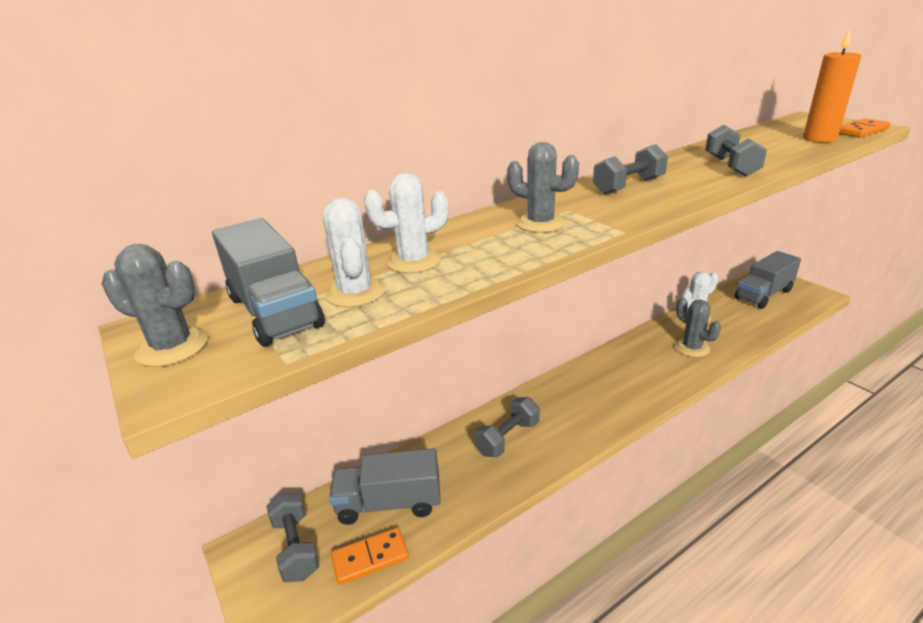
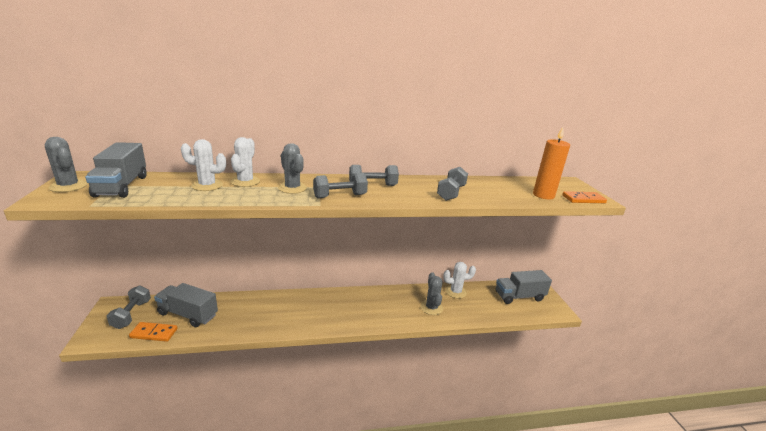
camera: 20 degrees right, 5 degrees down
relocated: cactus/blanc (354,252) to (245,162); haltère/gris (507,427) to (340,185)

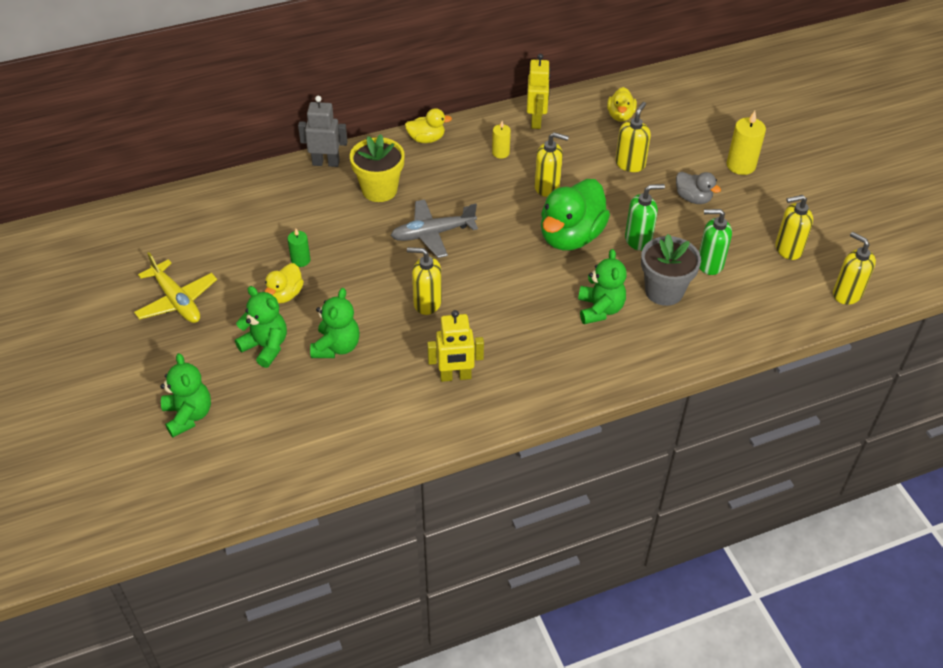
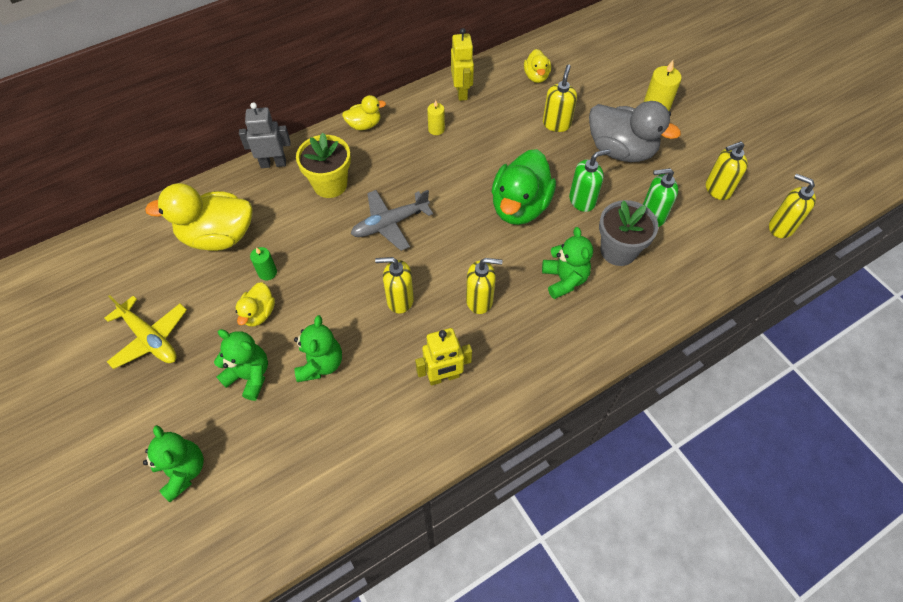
camera: 10 degrees left, 10 degrees up
appeared: canard/jaune (199,217)
relocated: distributeur de savon/jaune (551,164) to (484,286)
size: canard/gris (698,188) = (635,131) x1.95

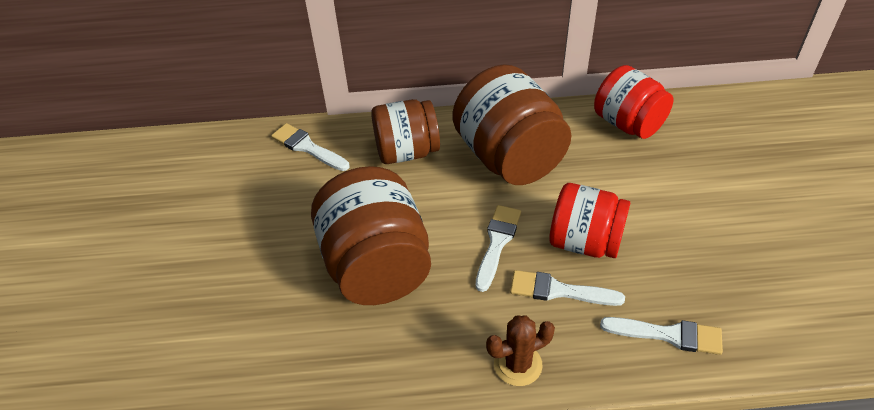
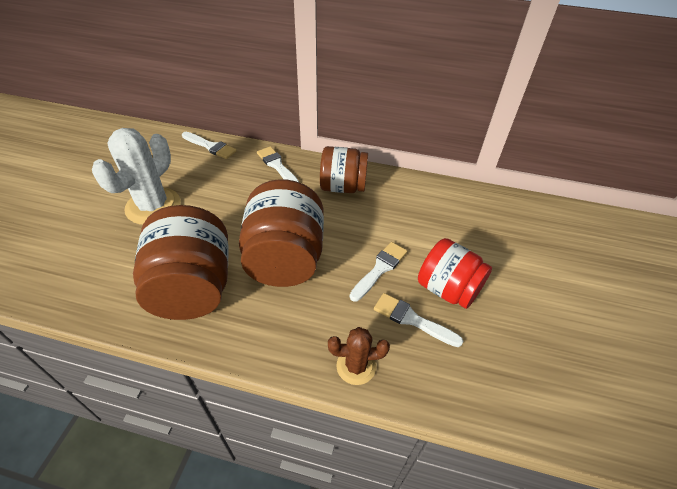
camera: 15 degrees right, 0 degrees up
missing: bocal/rouge (634,102)
appeared: cactus/blanc (136,176)
relocated: bocal/marron (511,124) to (181,262); pinceau/blanc (661,336) to (209,145)

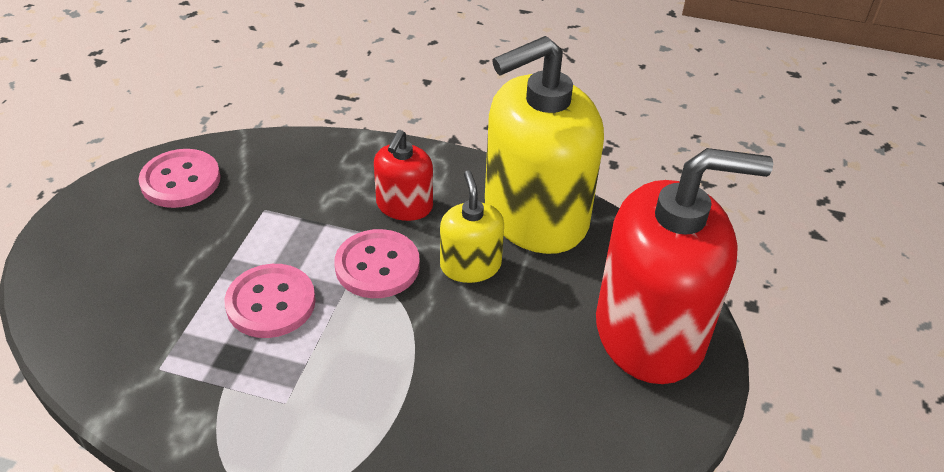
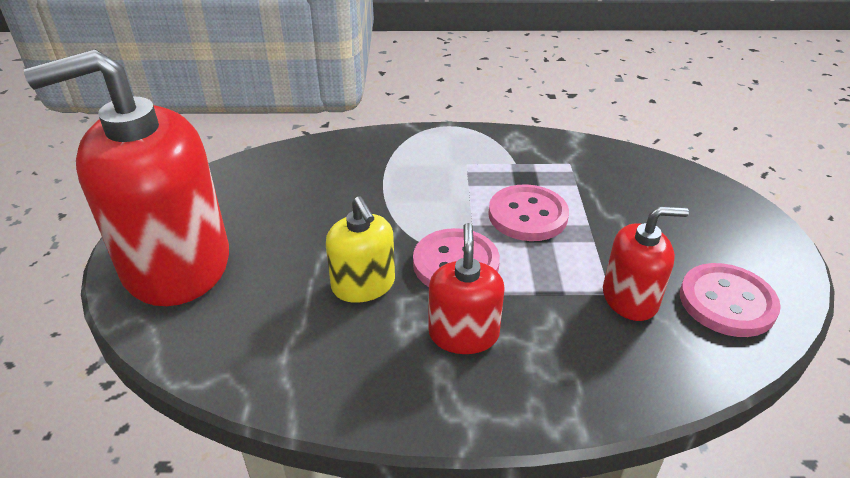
camera: 165 degrees right, 5 degrees down
missing: distributeur de savon/jaune (544,145)
appeared: distributeur de savon/rouge (646,263)

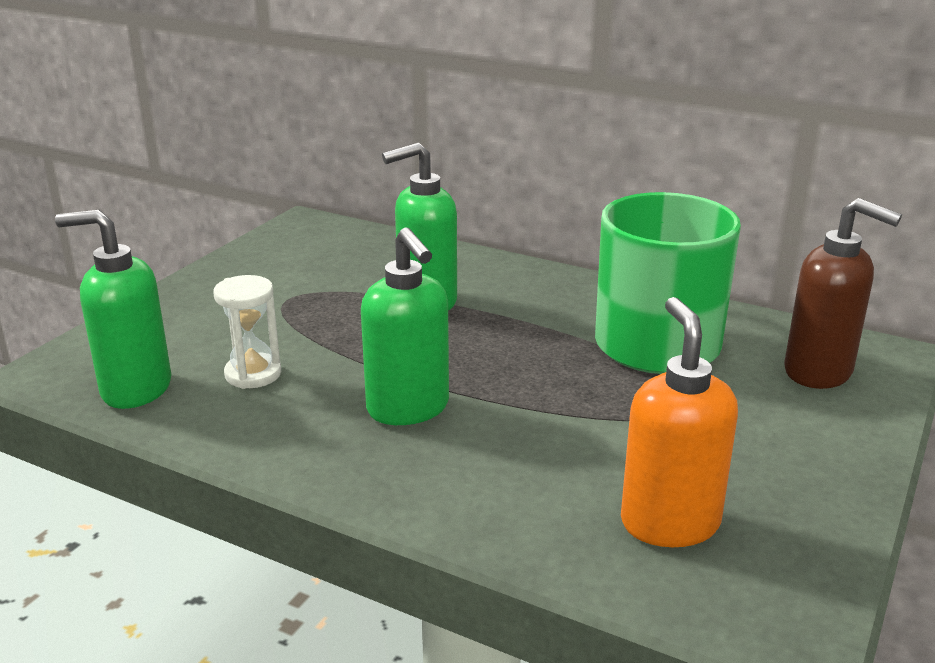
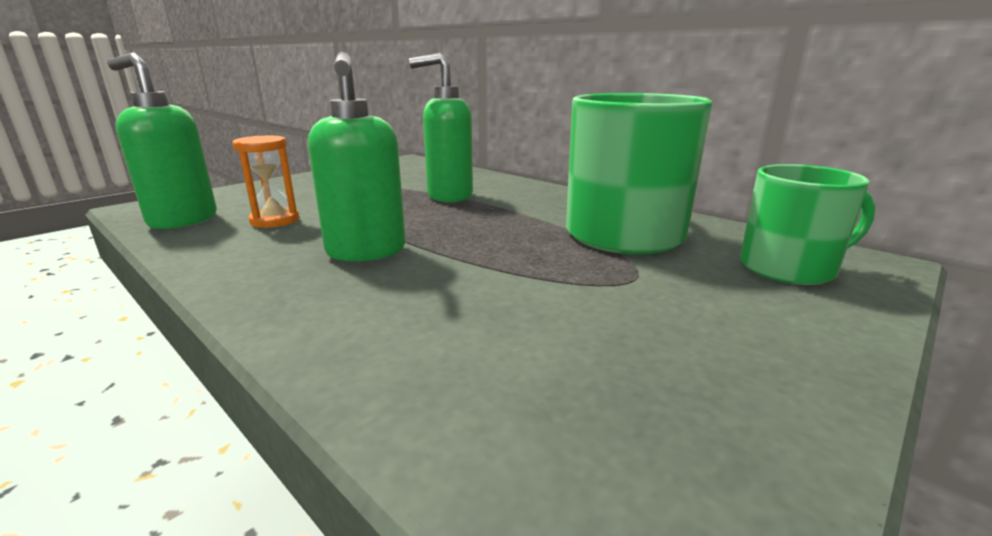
camera: 15 degrees right, 5 degrees down
missing: distributeur de savon/orange (679,422)
exchanged: distributeur de savon/marron (843,293) to tasse/vert (807,224)
colour: sablier/blanc (247,332) to sablier/orange (265,182)

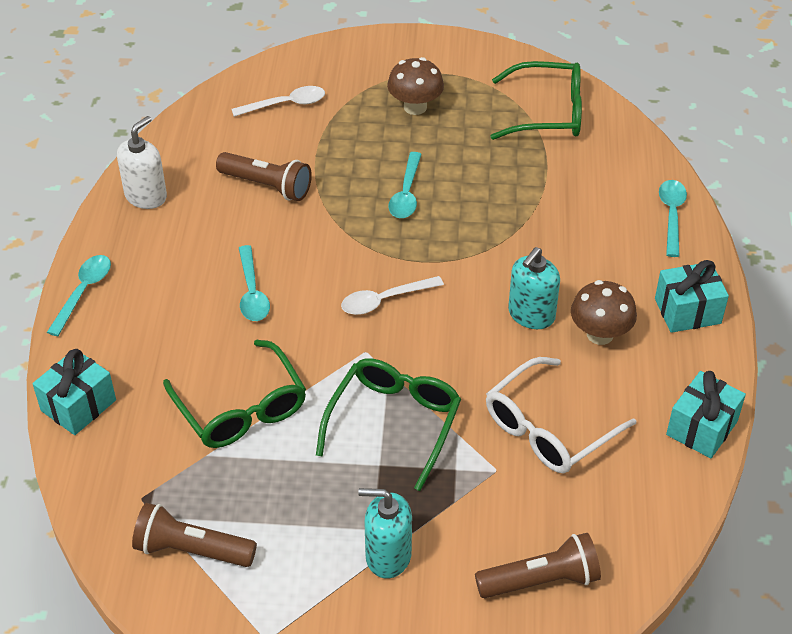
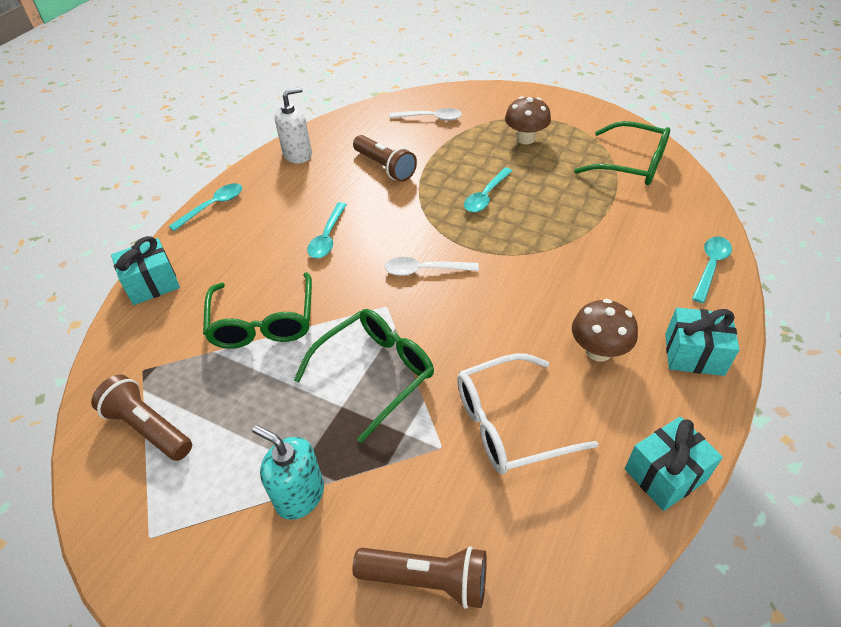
camera: 25 degrees right, 0 degrees up
missing: distributeur de savon/turquoise (534,288)

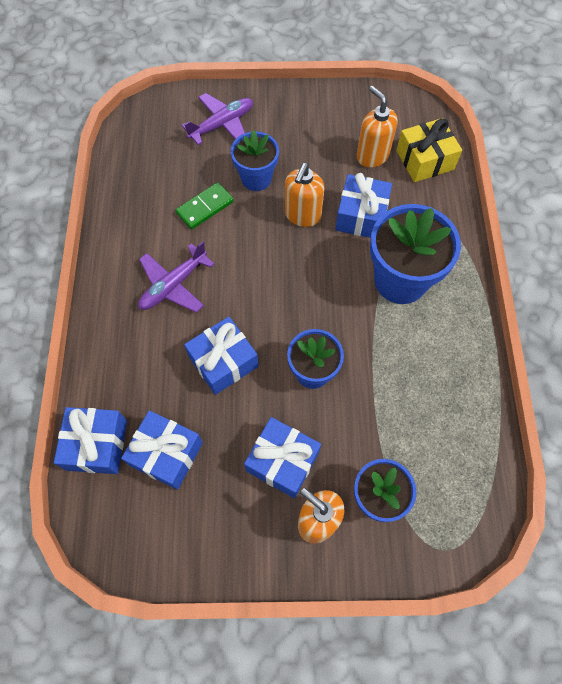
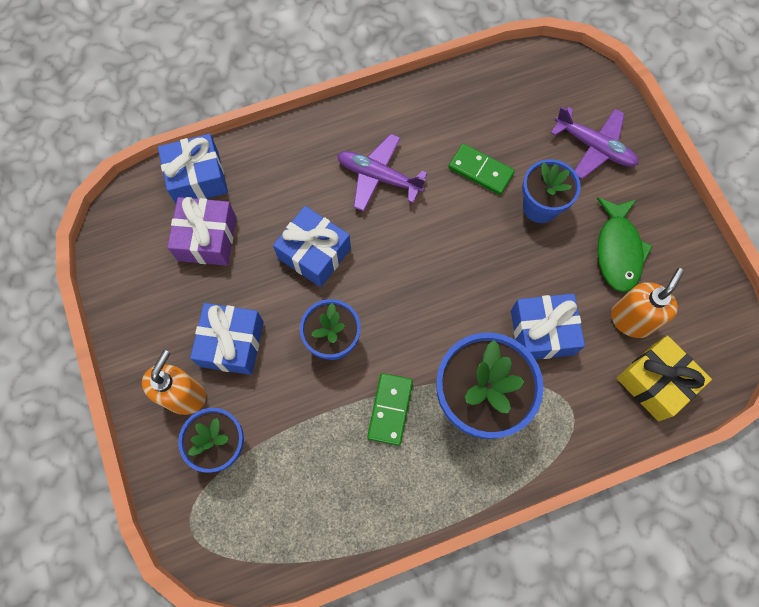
camera: 70 degrees right, 5 degrees up
missing: distributeur de savon/orange (304,195)
appeared: poisson/vert (625,244); domino/vert (390,409)
colour: cadeau/bleu (162,450) to cadeau/violet (201,231)

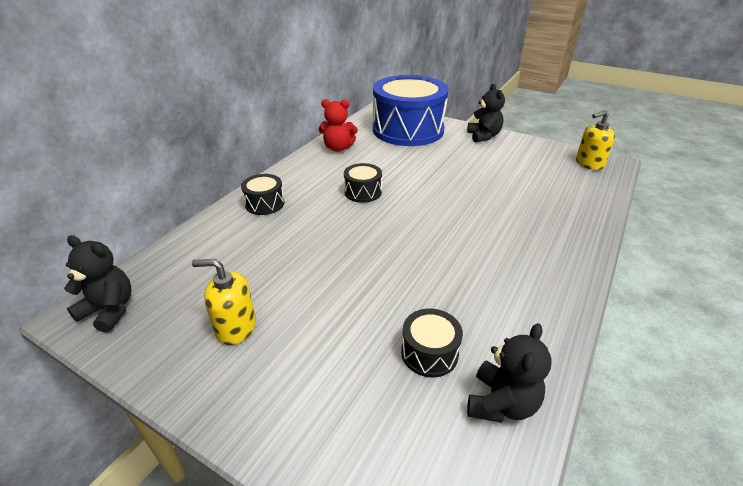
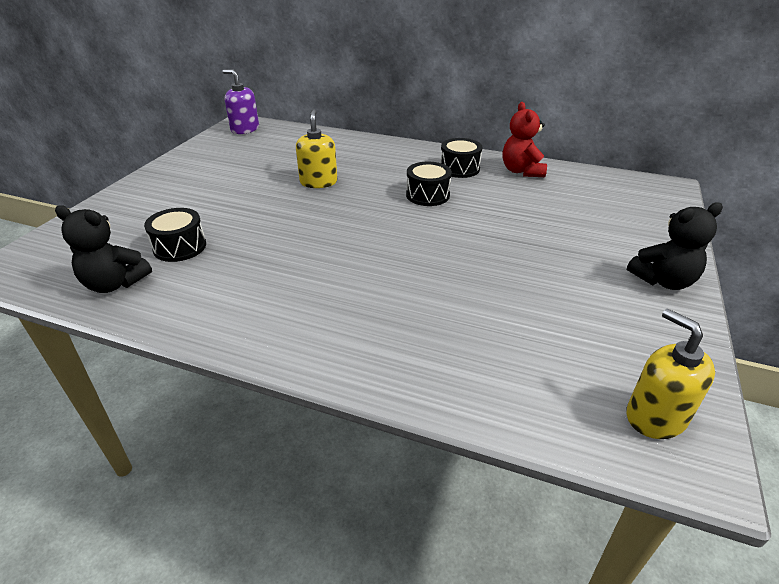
camera: 80 degrees right, 0 degrees up
missing: tambour/bleu (411,110)
relocated: tambour/noir (263,194) to (461,158); distributeur de savon/jaune (224,302) to (316,148)
exchanged: ours en peluche/noir (97,284) to distributeur de savon/violet (241,101)

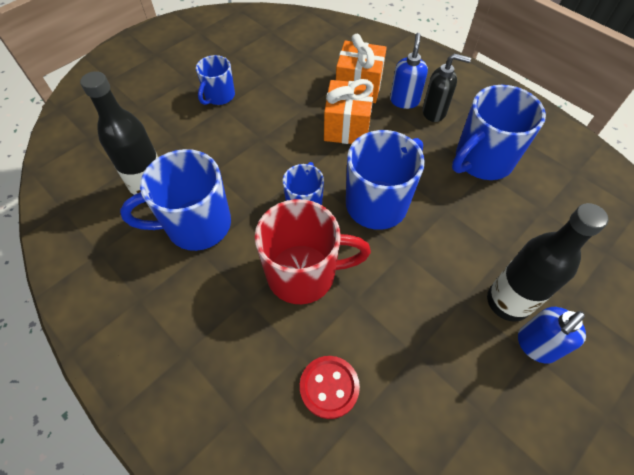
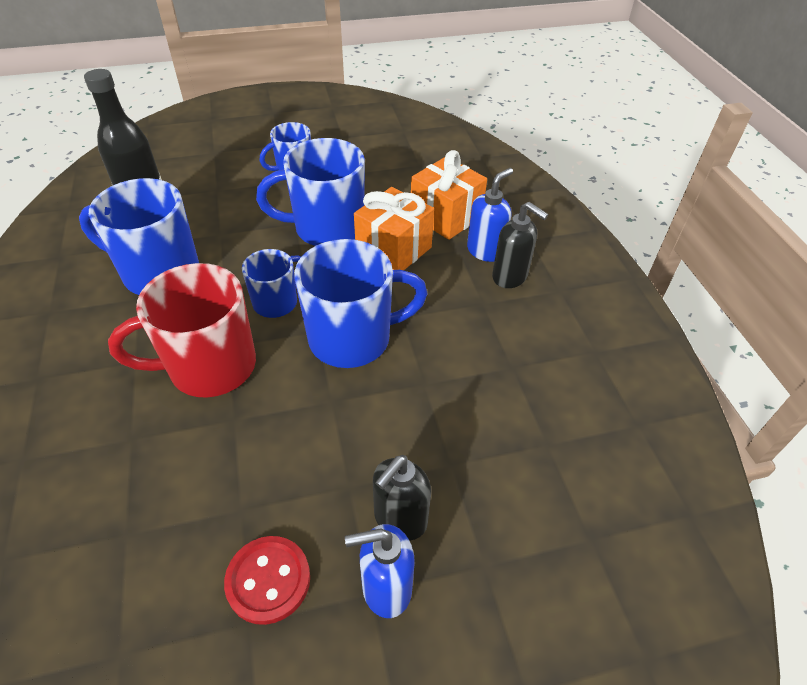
camera: 30 degrees right, 10 degrees down
relocated: tasse/bleu (499,132) to (310,192); bouton/rouge (330,387) to (267,580)
exchanged: bouteille/noir (548,262) to distributeur de savon/noir (402,498)
spun: tasse/rouge (313,251) = (182,330) 135 degrees clockwise

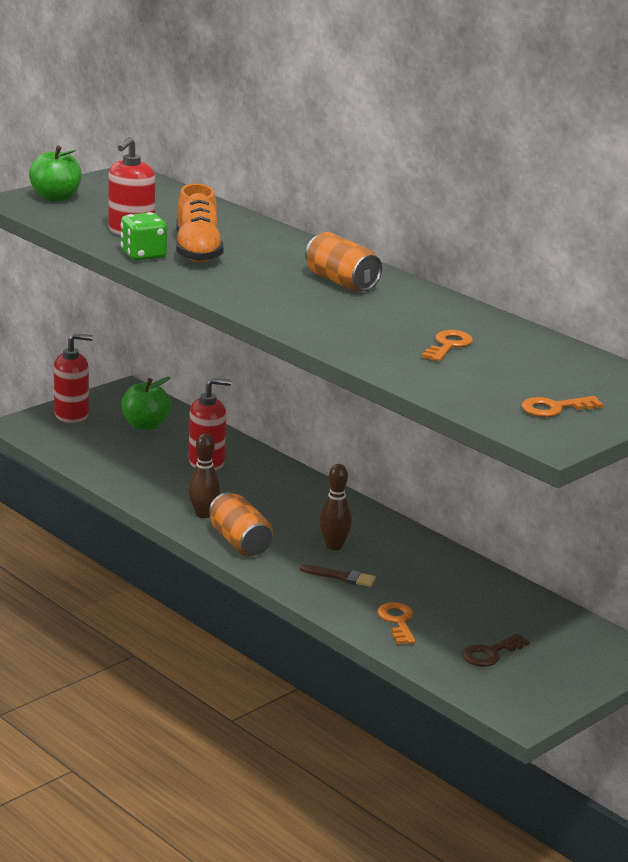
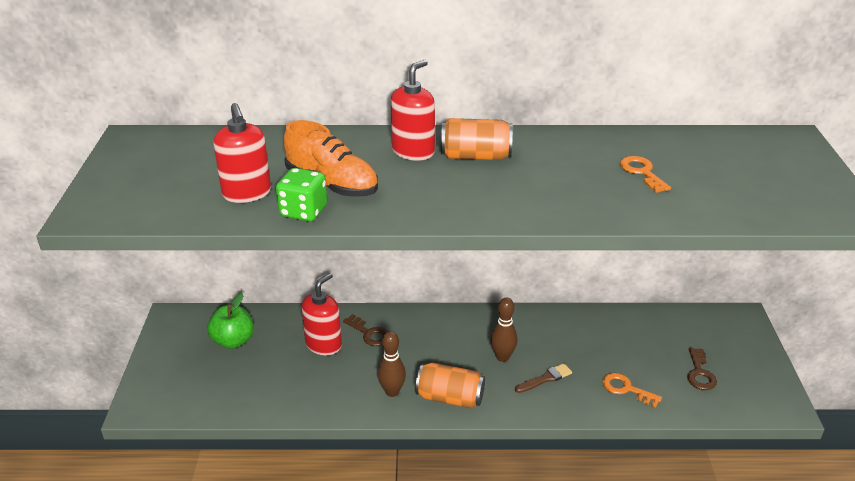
camera: 45 degrees left, 10 degrees up
missing: pomme/vert (55,173); clé/orange (562,406)
appeared: clé/marron (365,330)
relocated: distributeur de savon/rouge (73,378) to (413,110)

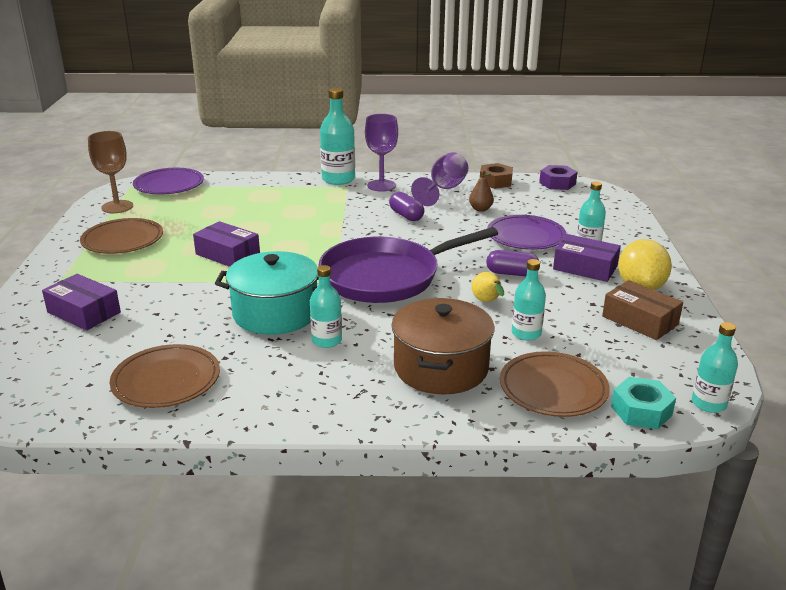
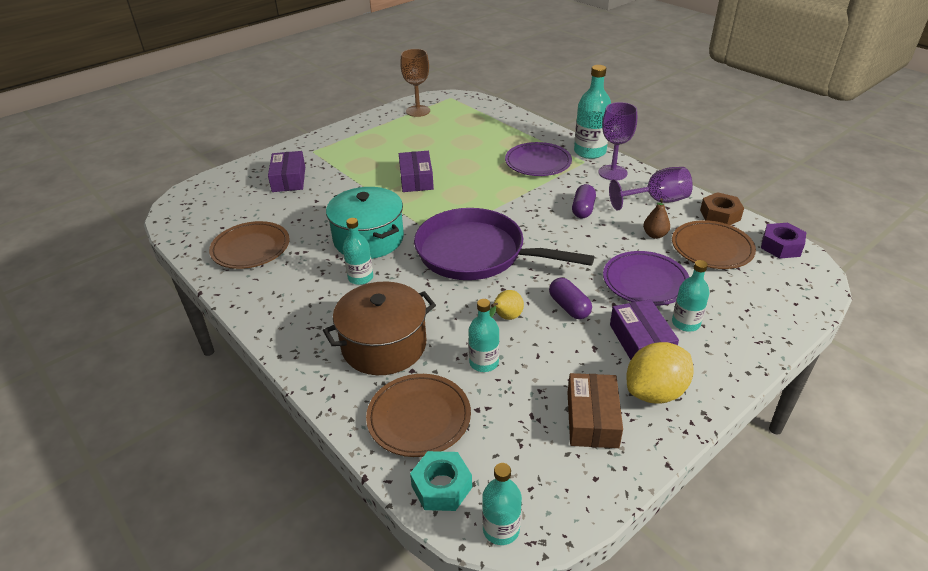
camera: 50 degrees right, 10 degrees up
relocated: assiette/violet (168,181) to (538,159); assiette/marron (121,236) to (714,244)

